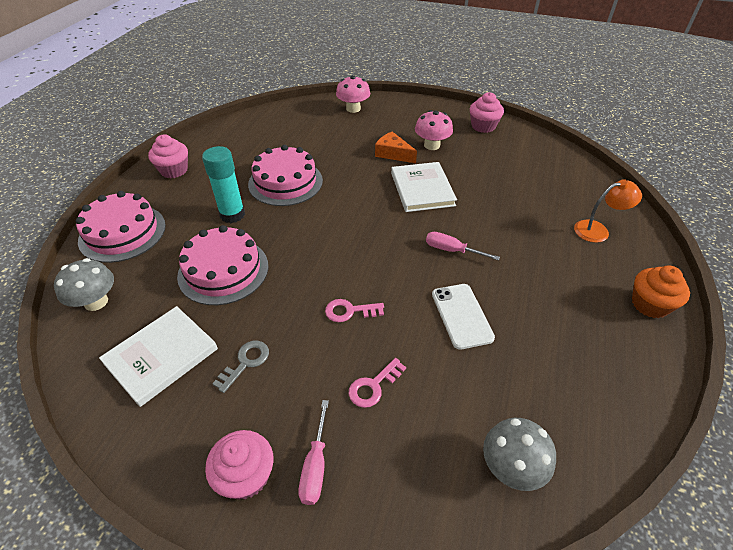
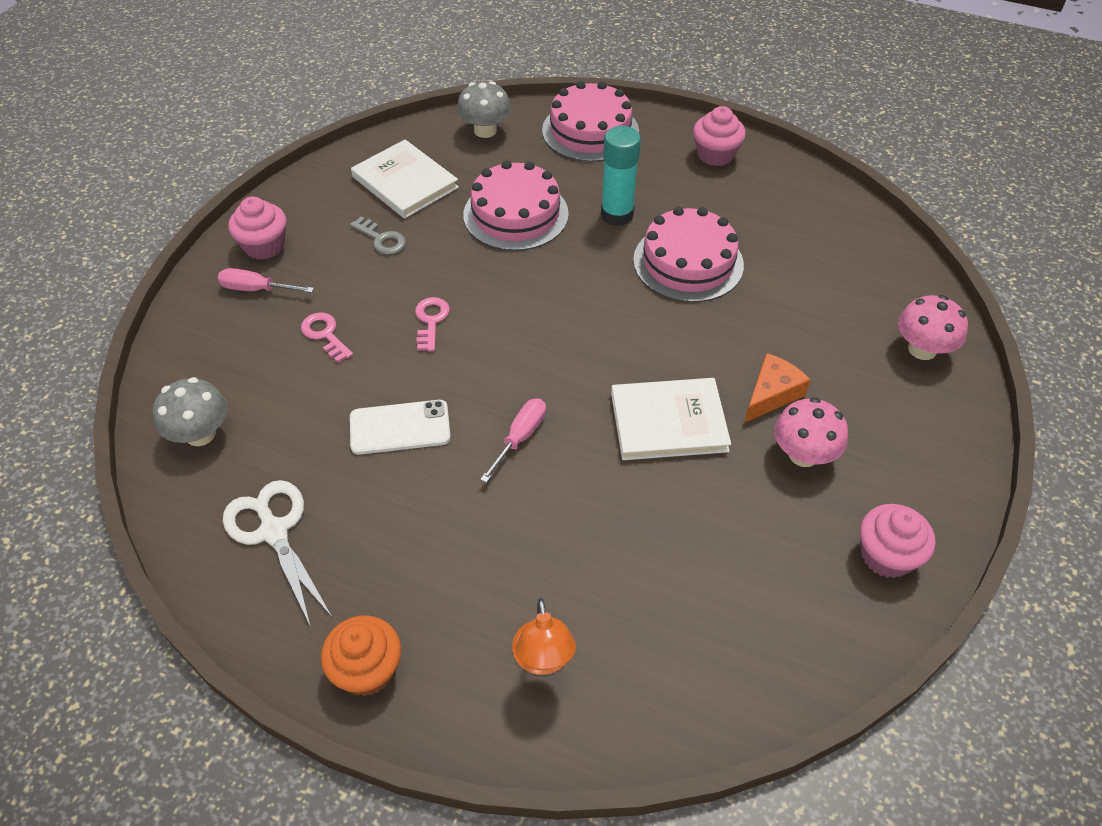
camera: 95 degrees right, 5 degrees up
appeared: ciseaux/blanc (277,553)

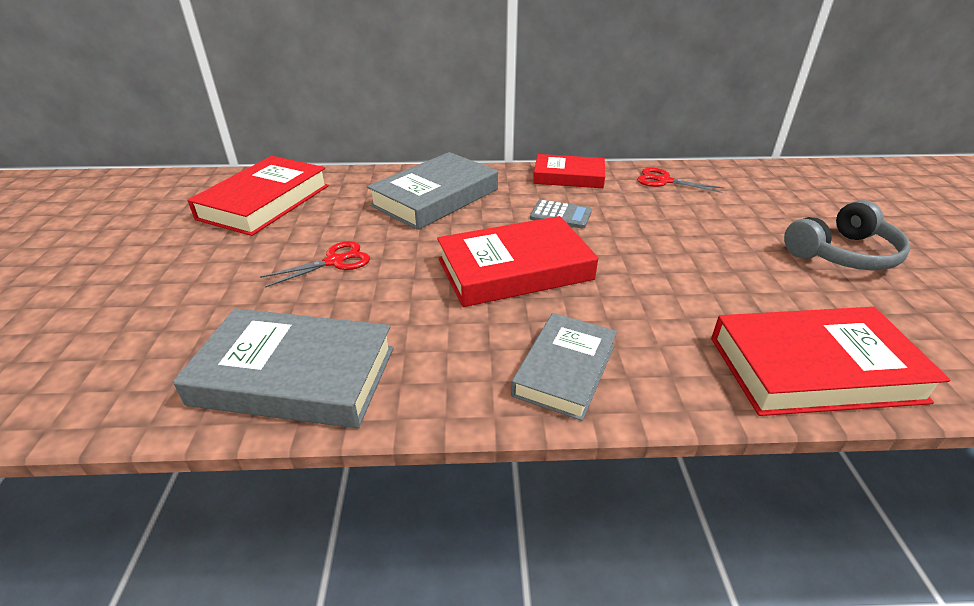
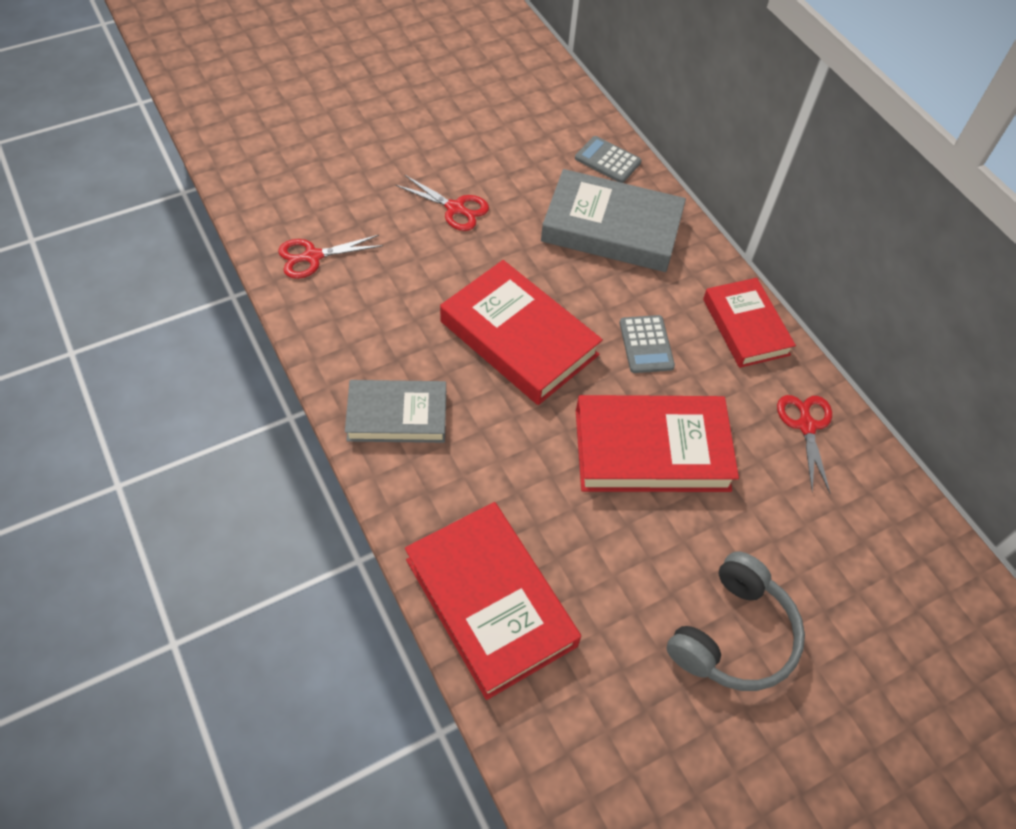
camera: 60 degrees right, 20 degrees up
appeared: calculatrice/gris (608,159)
relocated: livre/rouge (258,196) to (657,443)
exchanged: livre/gris (283,368) to ciseaux/rouge (330,257)
spun: casque audio/gris (847,235) = (735,621) 90 degrees counterclockwise

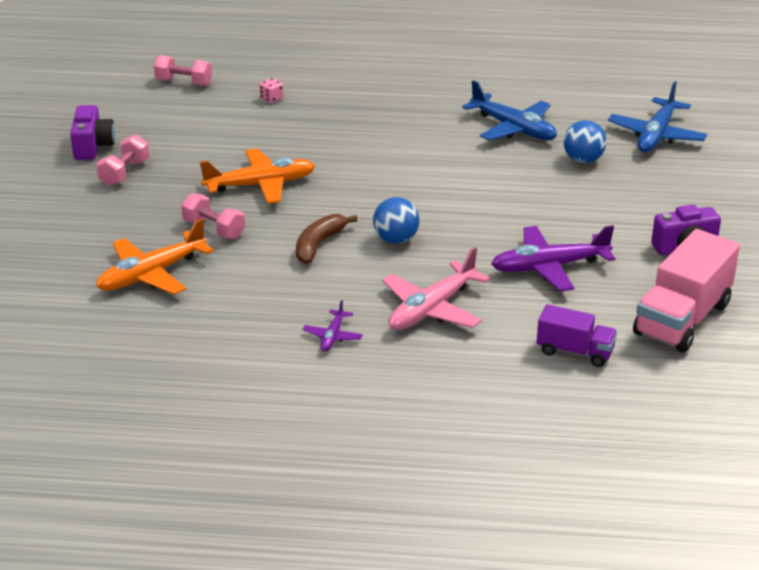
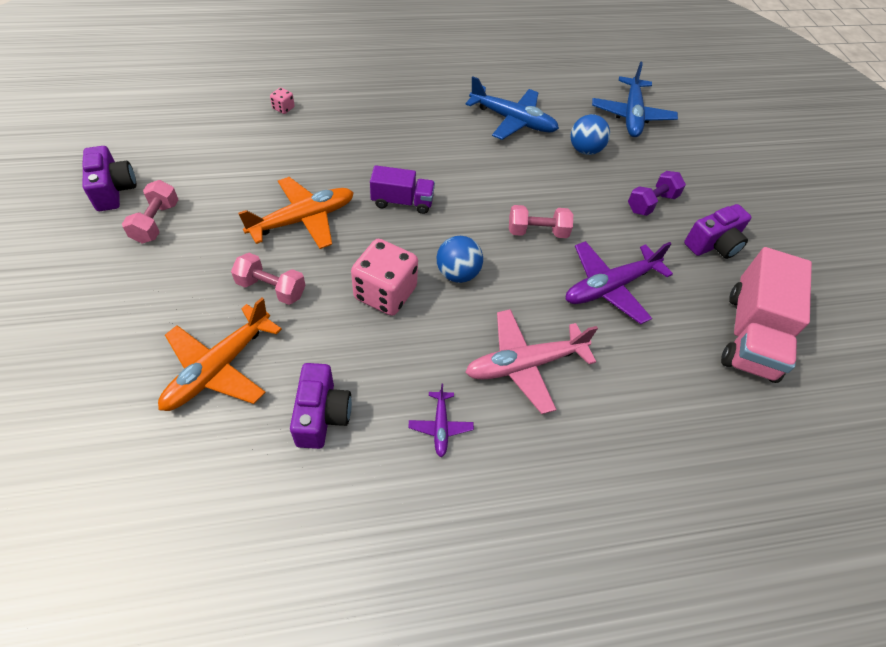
camera: 20 degrees left, 20 degrees up
appeared: haltère/violet (657,193); appareil photo/violet (321,406)
relocated: haltère/rose (183,70) to (541,221); camion/violet (577,335) to (402,189)
exchanged: banane/marron (327,239) to dé/rose (384,277)
spun: avion/rose (436,288) = (531,361) 45 degrees clockwise

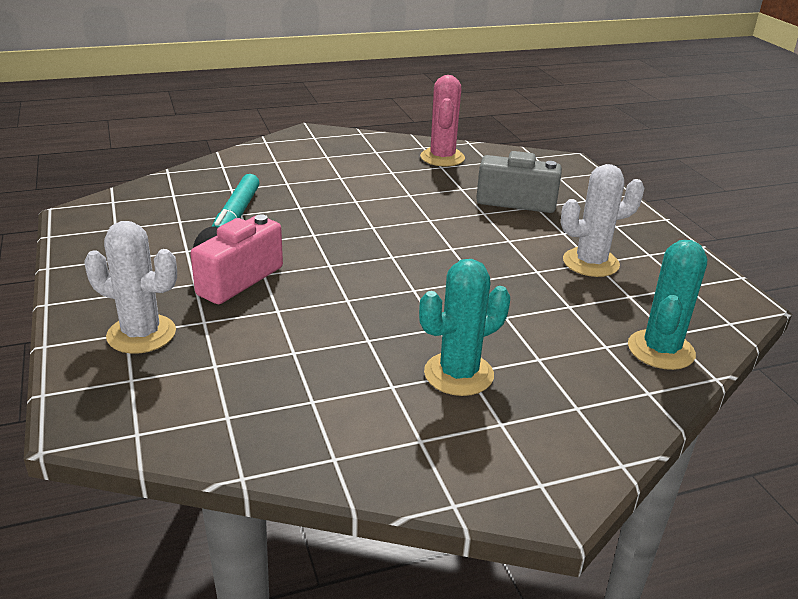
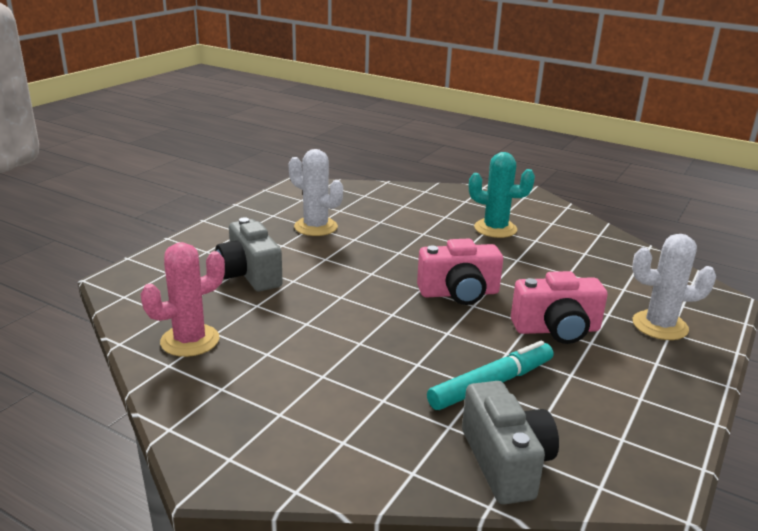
camera: 130 degrees left, 5 degrees down
missing: cactus/turquoise (667,305)
appeared: appareil photo/rose (460,272); appareil photo/gris (510,443)
spun: cactus/blanc (130,287) = (674,287) 60 degrees counterclockwise

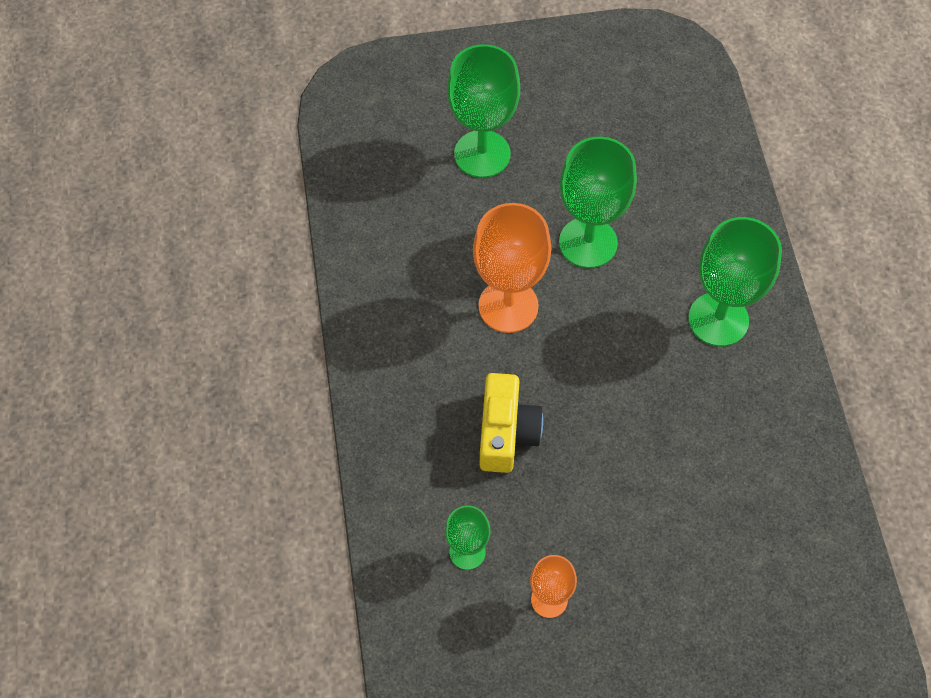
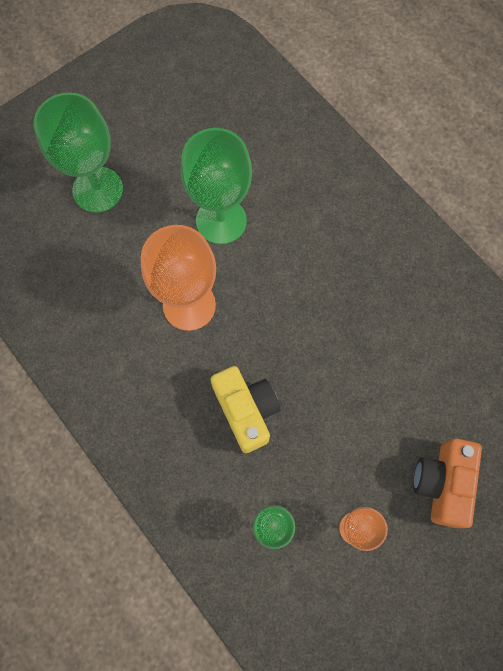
camera: 30 degrees left, 10 degrees up
missing: verre à pied/vert (735,282)
appeared: appareil photo/orange (447,483)

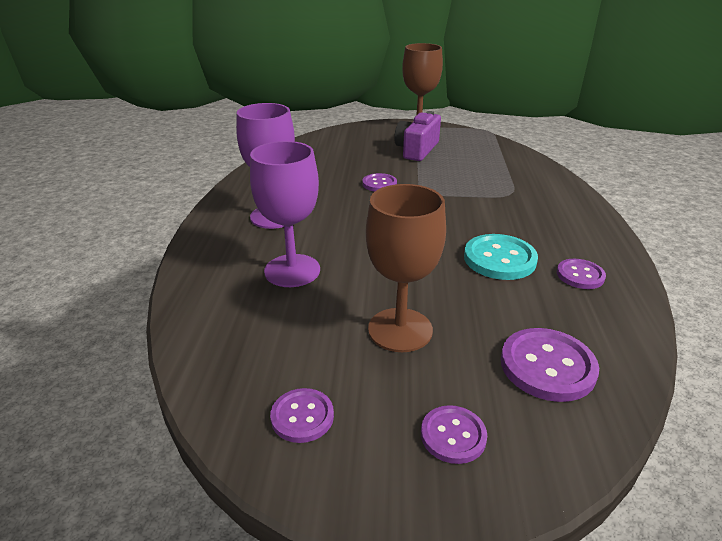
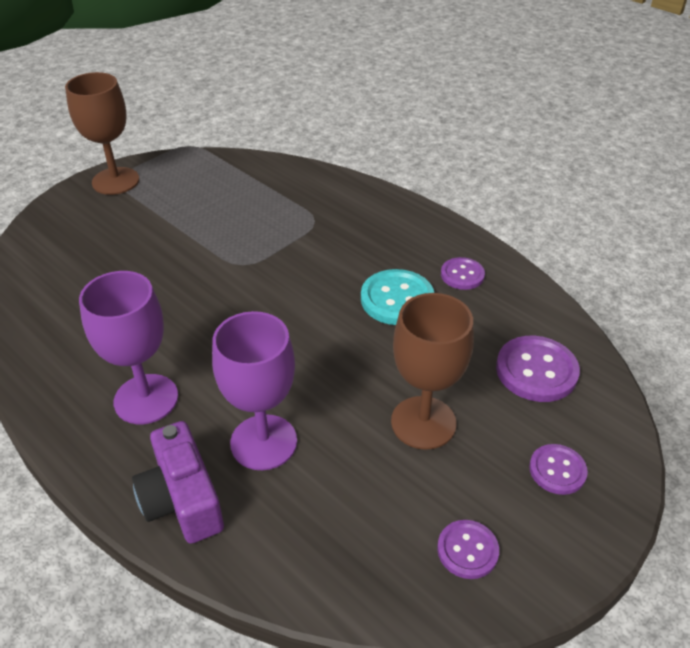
camera: 50 degrees left, 10 degrees up
missing: bouton/violet (379,182)
relocated: appareil photo/violet (417,136) to (178,482)

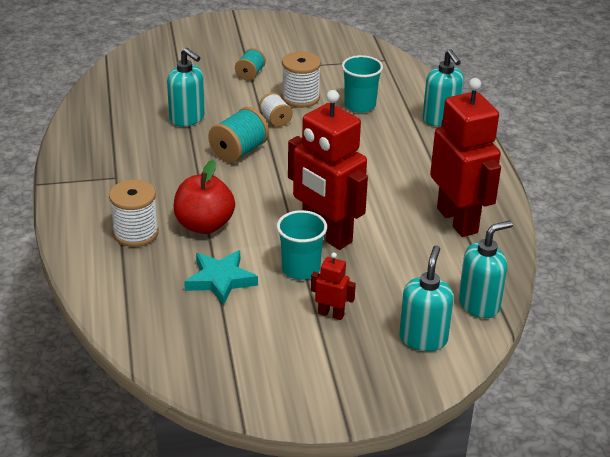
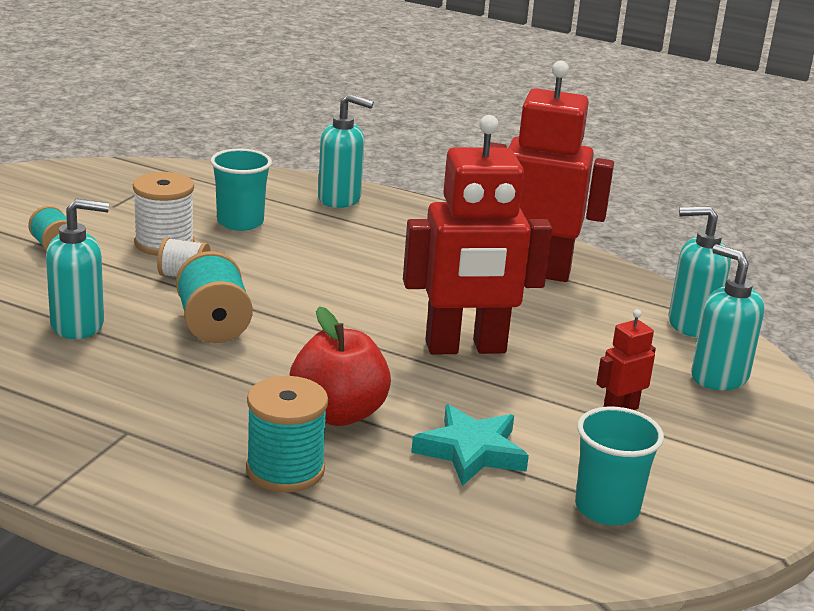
camera: 55 degrees left, 10 degrees down
relocated: gobelet/turquoise (302,245) to (619,465)
colour: bobine/blanc (134,213) to bobine/turquoise (287,434)
spun: distributeur de savon/turquoise (486,269) = (700,271) 90 degrees counterclockwise

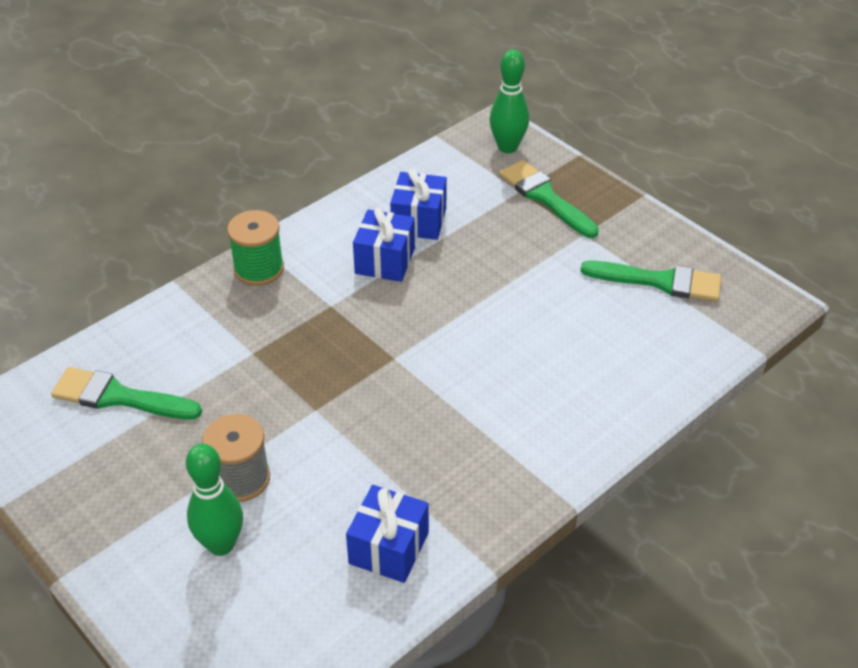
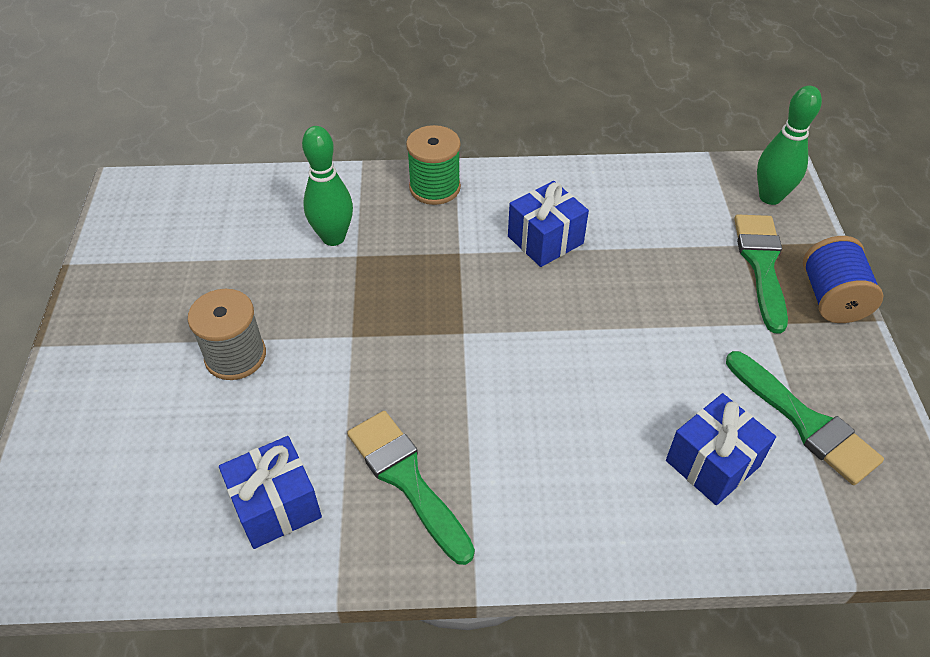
camera: 40 degrees right, 5 degrees up
appeared: bobine/bleu (843,279)
relocated: cadeau/bleu (418,204) to (721,449); pinceau/vert (126,393) to (411,488); quille/vert (214,499) to (327,186)

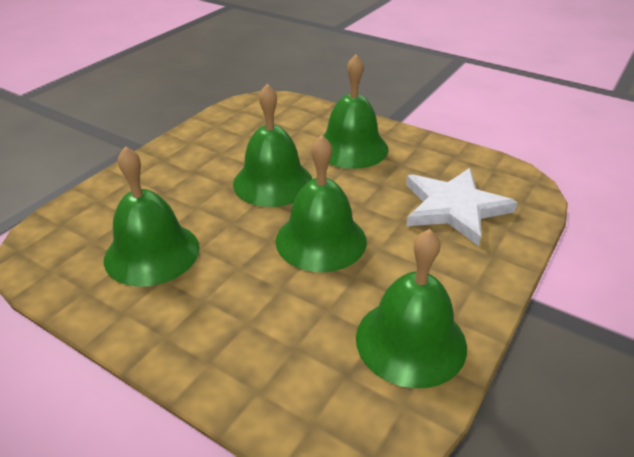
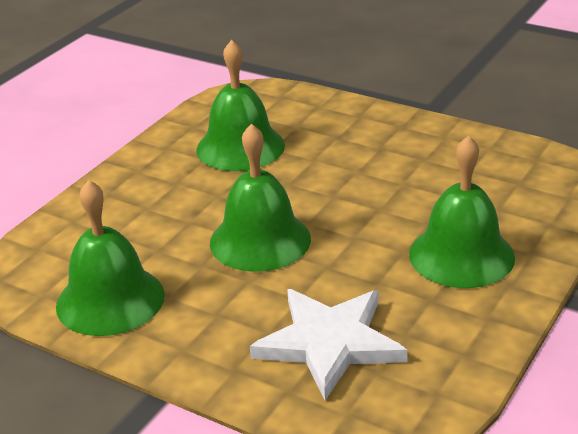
camera: 90 degrees right, 5 degrees down
missing: cloche/vert (272,145)

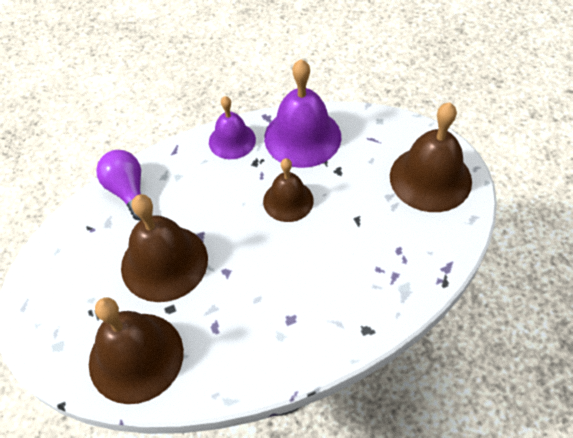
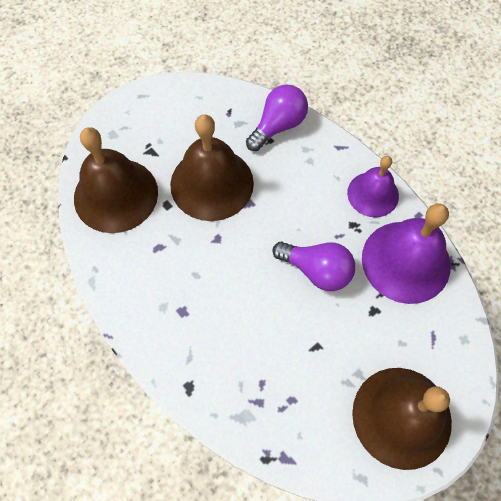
camera: 70 degrees right, 10 degrees up
exchanged: cloche/marron (288,190) to ampoule/violet (313,266)

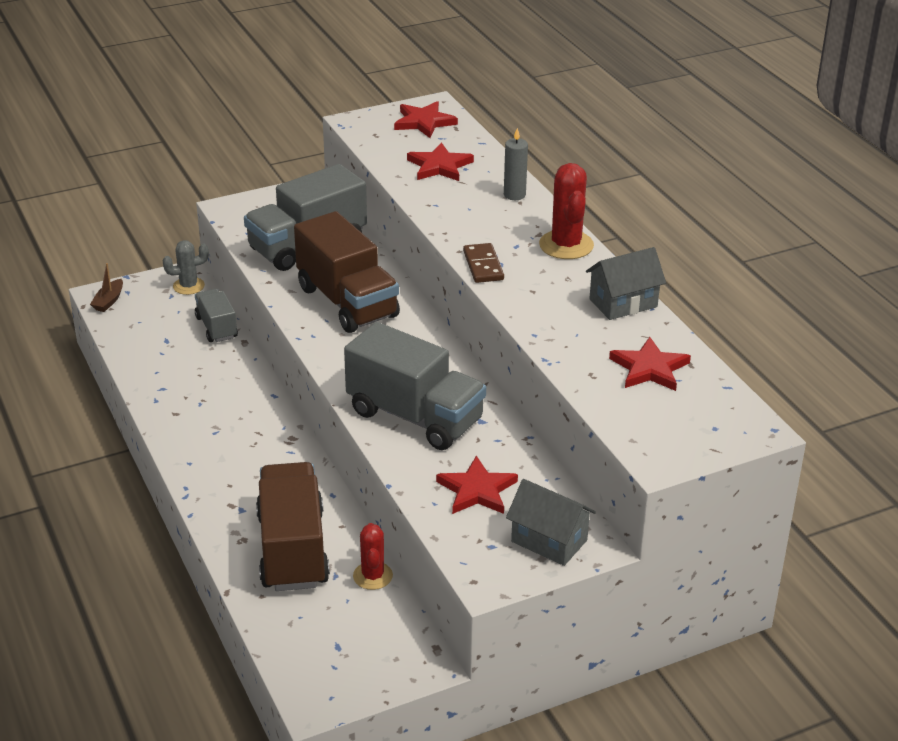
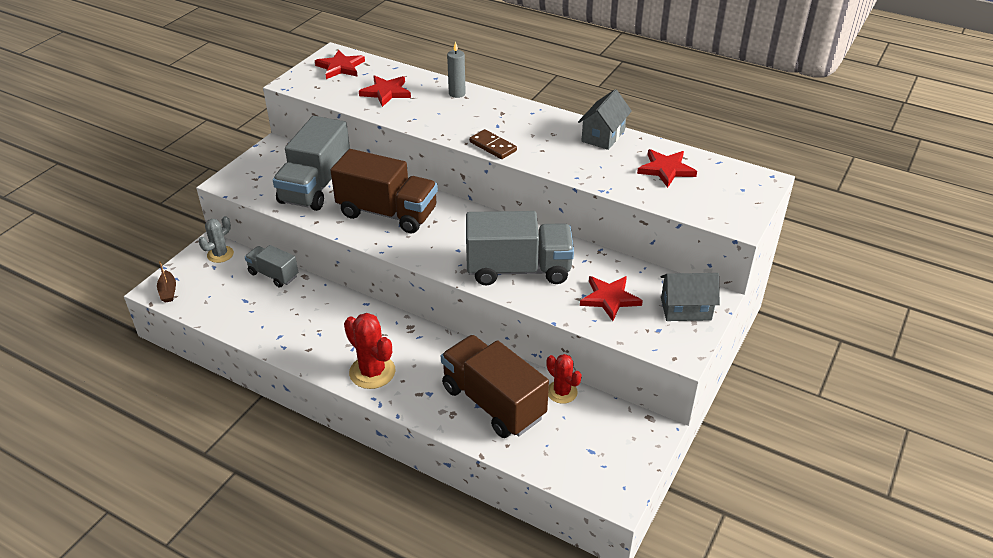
camera: 35 degrees left, 5 degrees up
relocated: cactus/rouge (566,211) to (369,351)

